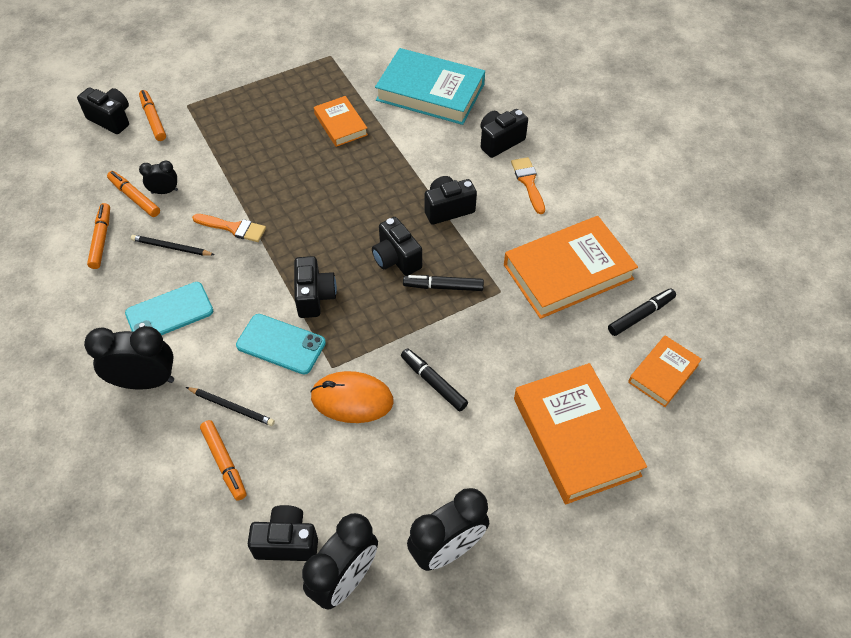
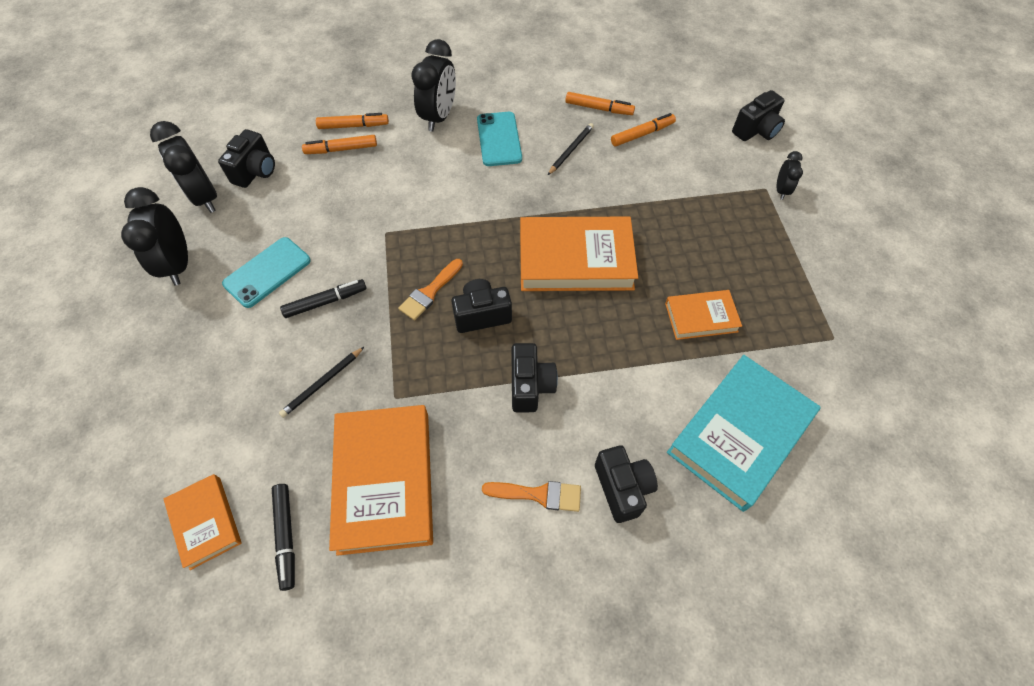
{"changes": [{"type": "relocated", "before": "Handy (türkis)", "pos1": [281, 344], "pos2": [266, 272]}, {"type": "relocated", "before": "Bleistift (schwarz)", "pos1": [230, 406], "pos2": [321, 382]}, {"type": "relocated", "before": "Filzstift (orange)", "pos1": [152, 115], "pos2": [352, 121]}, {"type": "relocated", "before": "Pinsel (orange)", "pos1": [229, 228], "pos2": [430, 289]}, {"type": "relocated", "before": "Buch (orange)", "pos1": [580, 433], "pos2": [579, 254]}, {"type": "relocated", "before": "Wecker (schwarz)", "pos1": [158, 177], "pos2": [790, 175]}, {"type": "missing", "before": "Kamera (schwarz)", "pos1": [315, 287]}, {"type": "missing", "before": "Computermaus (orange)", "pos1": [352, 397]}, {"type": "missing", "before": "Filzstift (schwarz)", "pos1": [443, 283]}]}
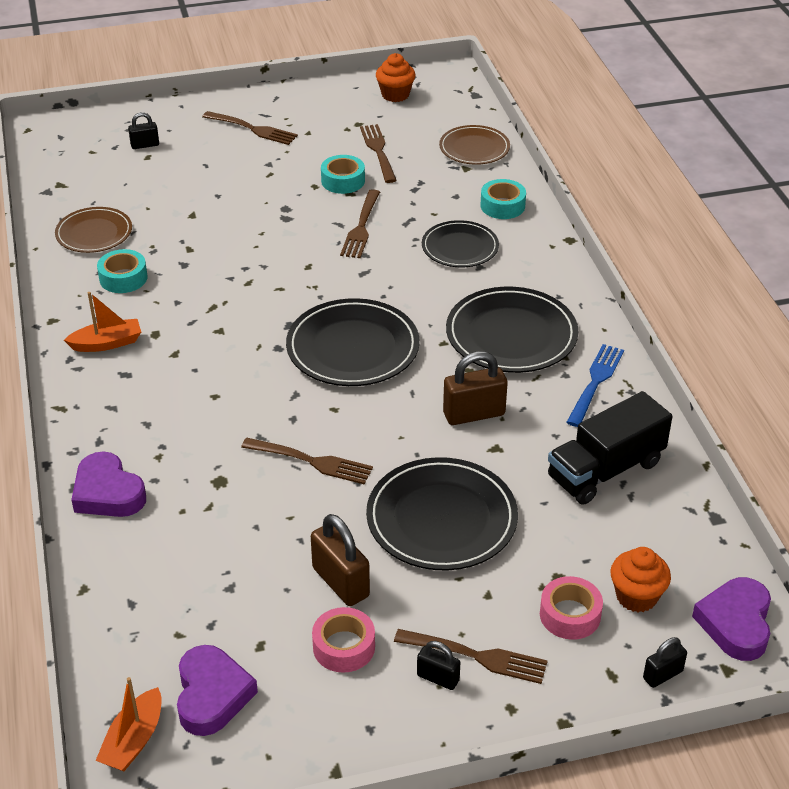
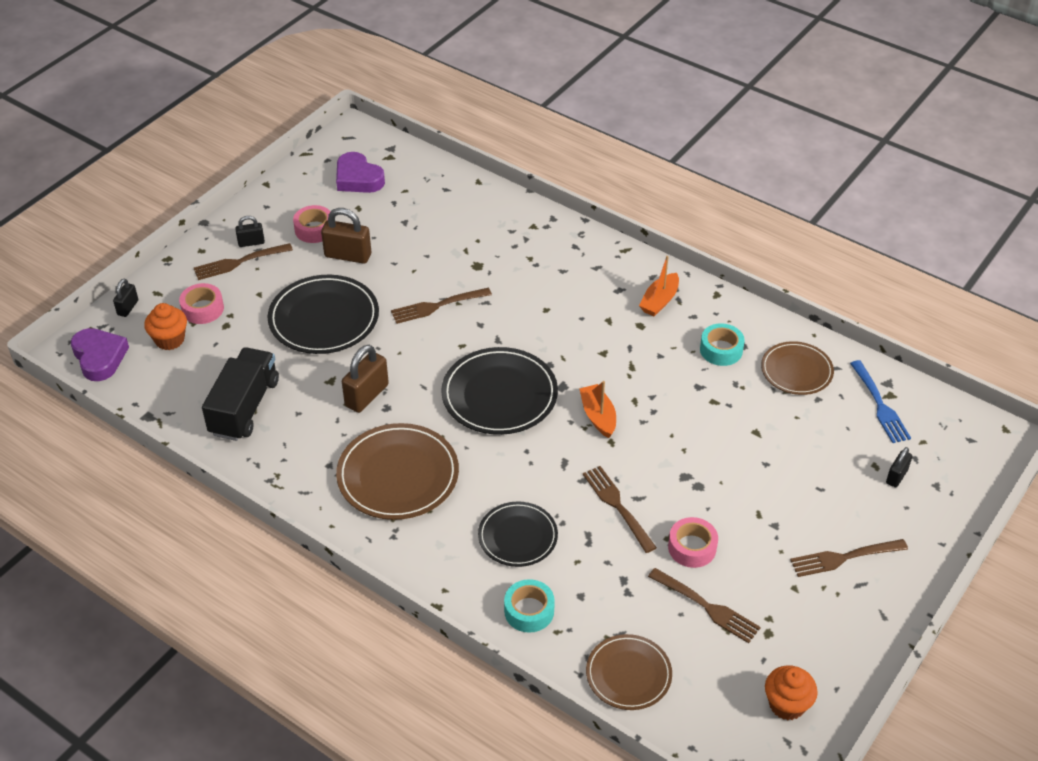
{"changes": [{"type": "colour", "before": "Teller (schwarz)", "after": "Teller (braun)", "pos1": [512, 330], "pos2": [397, 471]}, {"type": "relocated", "before": "Boot (orange)", "pos1": [128, 724], "pos2": [597, 409]}, {"type": "colour", "before": "Klebeband (türkis)", "after": "Klebeband (rosa)", "pos1": [343, 174], "pos2": [693, 542]}, {"type": "relocated", "before": "Gabel (blau)", "pos1": [595, 385], "pos2": [880, 401]}, {"type": "missing", "before": "Herz (lila)", "pos1": [108, 484]}]}
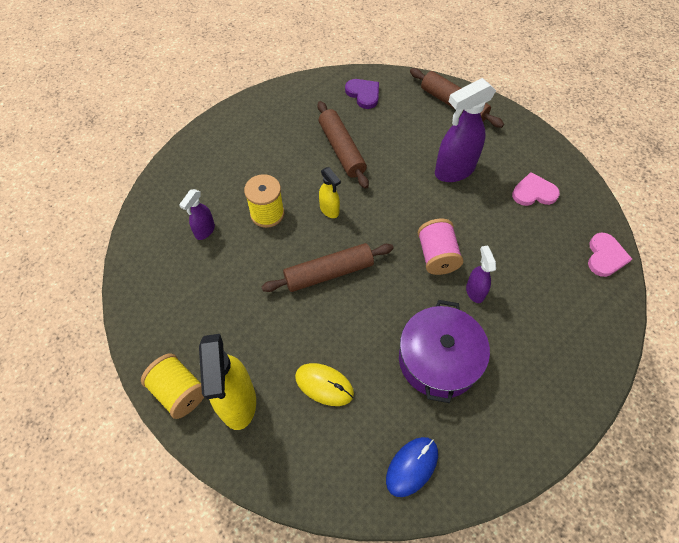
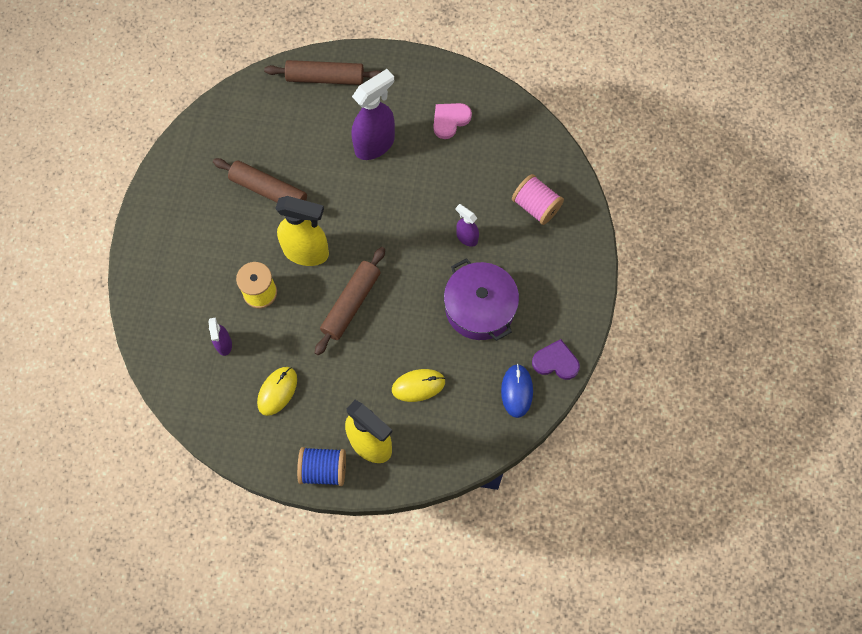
{"changes": [{"type": "appeared", "after": "Computermaus (gelb)", "pos2": [277, 391]}, {"type": "size", "before": "Sprühflasche (gelb)", "pos1": [330, 192], "pos2": [302, 231], "scale": 1.92}, {"type": "colour", "before": "Garnrolle (gelb)", "after": "Garnrolle (blau)", "pos1": [172, 386], "pos2": [321, 466]}, {"type": "spun", "before": "Sprühflasche (lila)", "pos1": [465, 130], "pos2": [373, 114], "turn": -150}, {"type": "relocated", "before": "Garnrolle (rosa)", "pos1": [440, 246], "pos2": [538, 199]}, {"type": "relocated", "before": "Herz (lila)", "pos1": [362, 94], "pos2": [556, 359]}, {"type": "missing", "before": "Herz (rosa)", "pos1": [610, 255]}]}
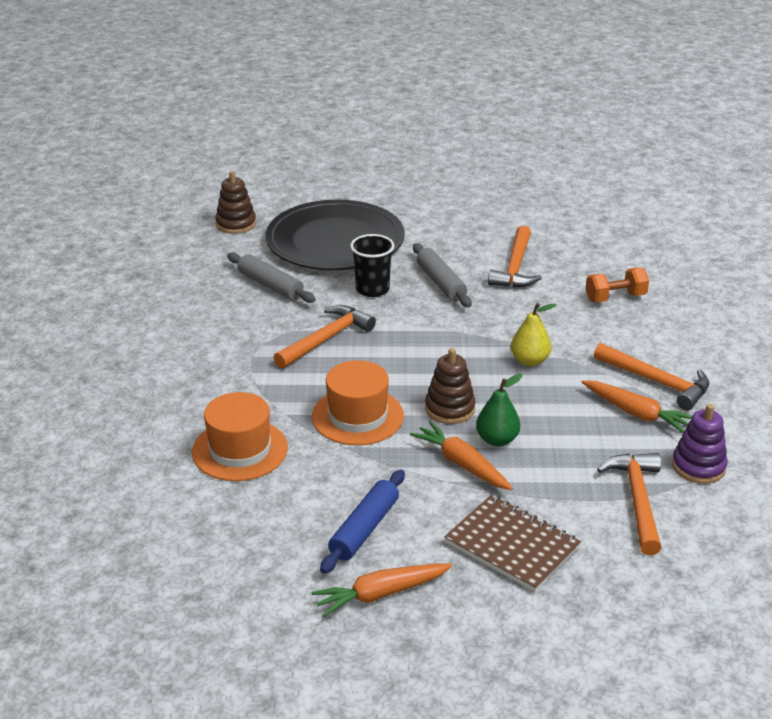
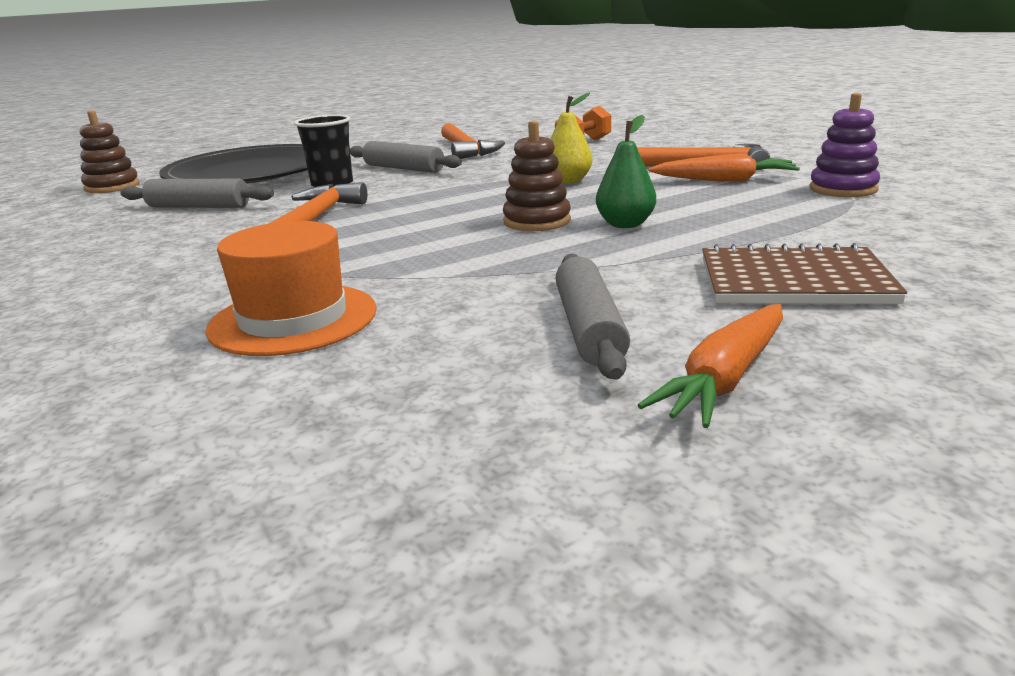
{"changes": [{"type": "colour", "before": "Nudelholz (blau)", "after": "Nudelholz (grau)", "pos1": [362, 522], "pos2": [593, 317]}, {"type": "missing", "before": "Hut (orange)", "pos1": [358, 402]}, {"type": "missing", "before": "Karotte (orange)", "pos1": [461, 455]}, {"type": "missing", "before": "Hammer (orange)", "pos1": [629, 504]}]}
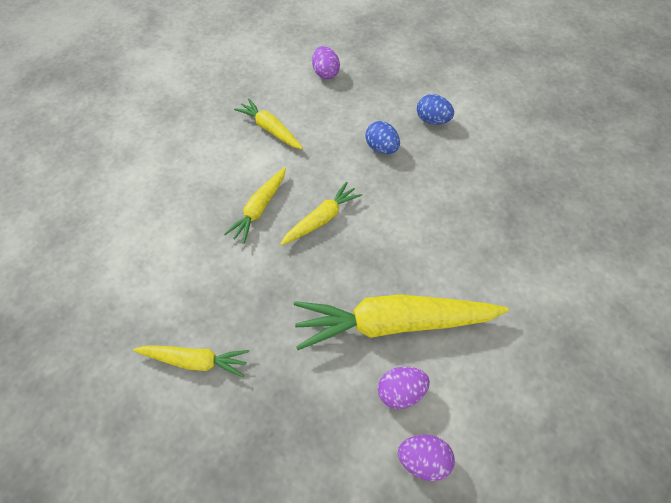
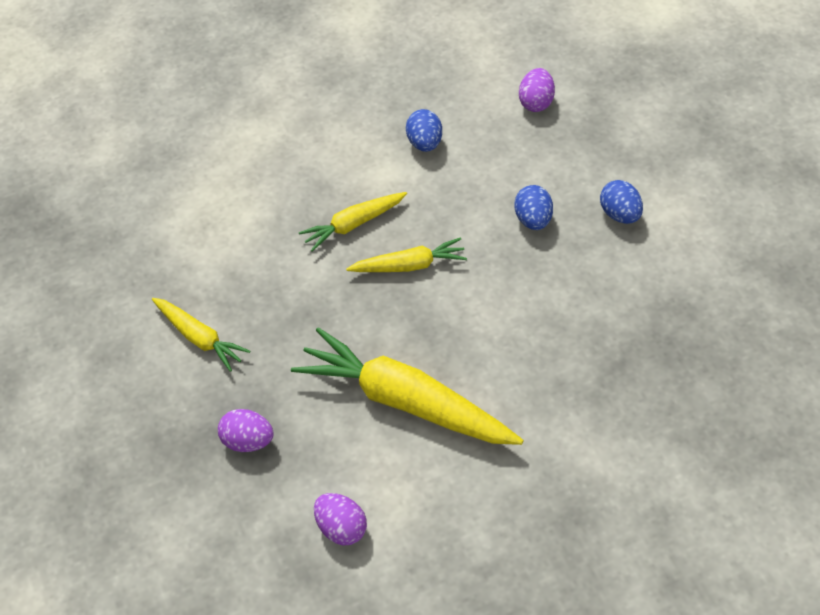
{"changes": [{"type": "relocated", "before": "Ei (lila)", "pos1": [404, 388], "pos2": [246, 430]}, {"type": "exchanged", "before": "Karotte (gelb)", "after": "Ei (blau)", "pos1": [268, 123], "pos2": [424, 130]}]}
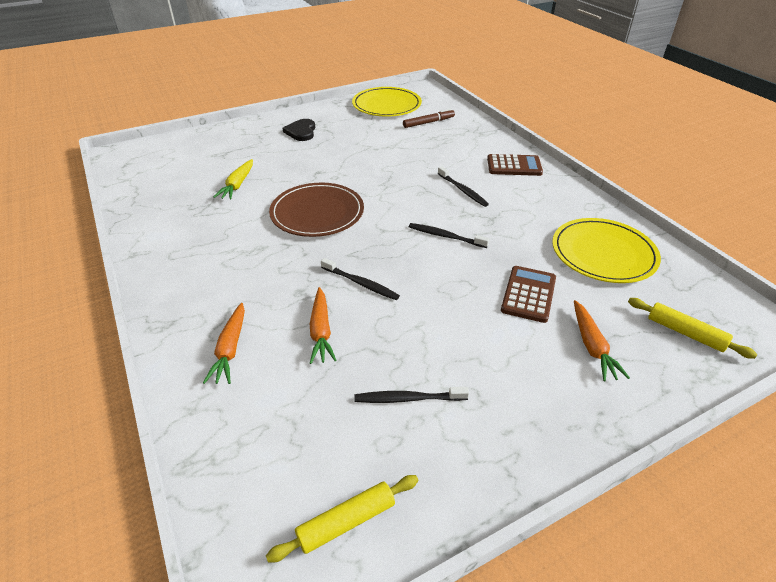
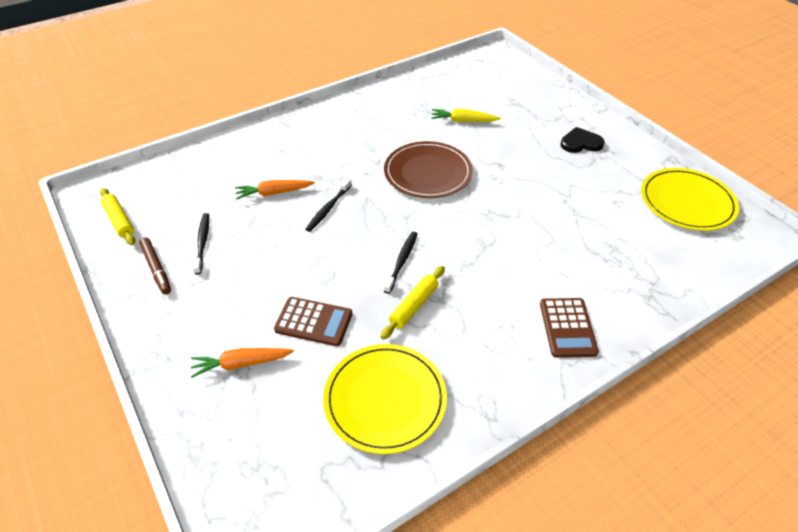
{"changes": [{"type": "relocated", "before": "Filzstift (braun)", "pos1": [429, 118], "pos2": [155, 265]}, {"type": "relocated", "before": "Nudelholz (gelb)", "pos1": [692, 328], "pos2": [413, 303]}, {"type": "missing", "before": "Karotte (orange)", "pos1": [224, 343]}, {"type": "missing", "before": "Zahnbürste (schwarz)", "pos1": [463, 186]}]}
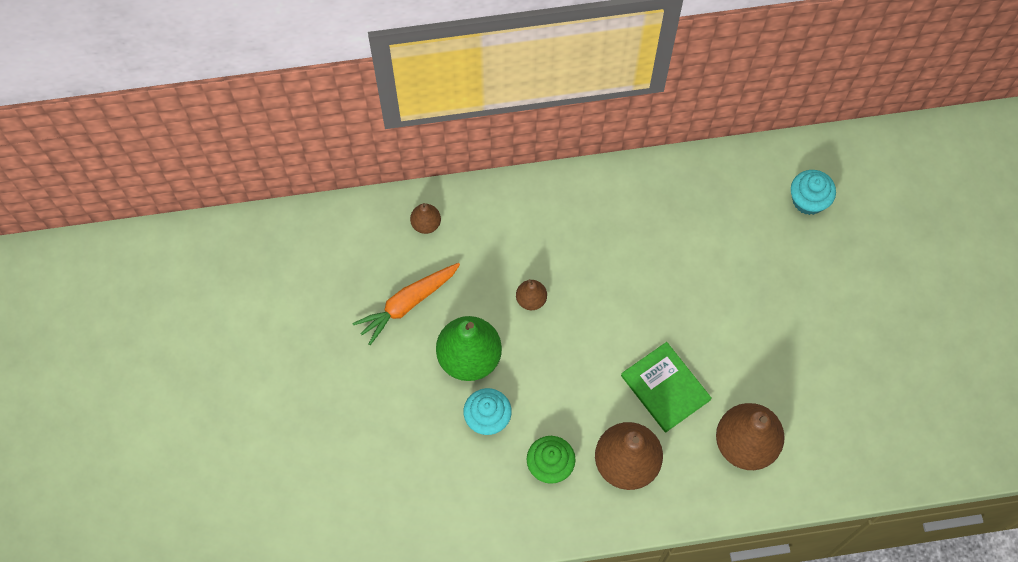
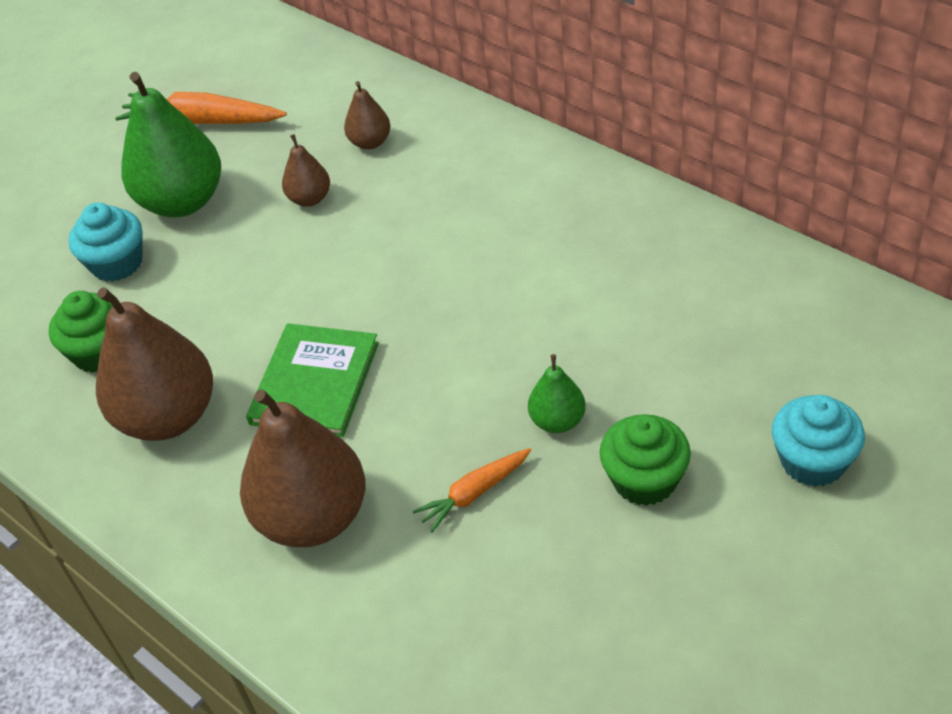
{"changes": [{"type": "relocated", "before": "Birne (braun)", "pos1": [425, 218], "pos2": [367, 115]}, {"type": "appeared", "after": "Karotte (orange)", "pos2": [472, 490]}, {"type": "appeared", "after": "Birne (grün)", "pos2": [557, 393]}, {"type": "appeared", "after": "Muffin (grün)", "pos2": [645, 460]}, {"type": "relocated", "before": "Muffin (türkis)", "pos1": [813, 192], "pos2": [818, 441]}]}
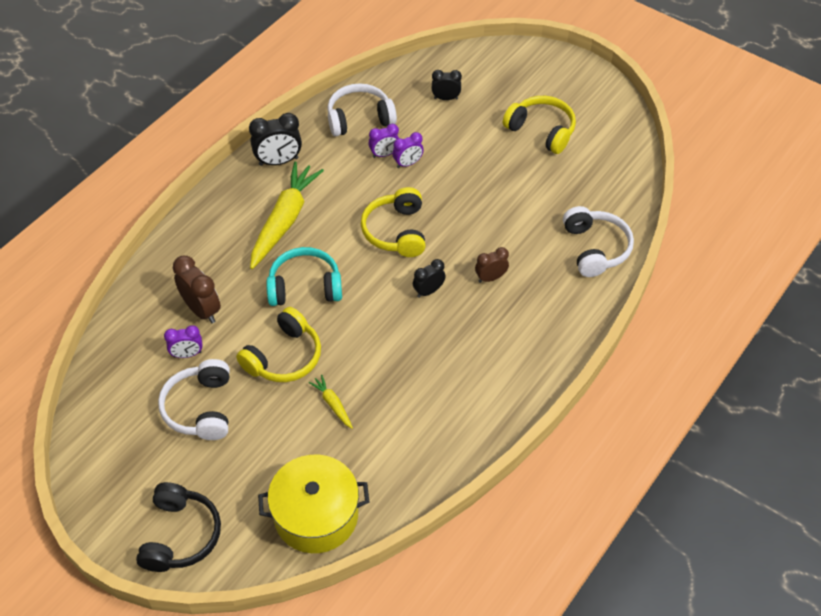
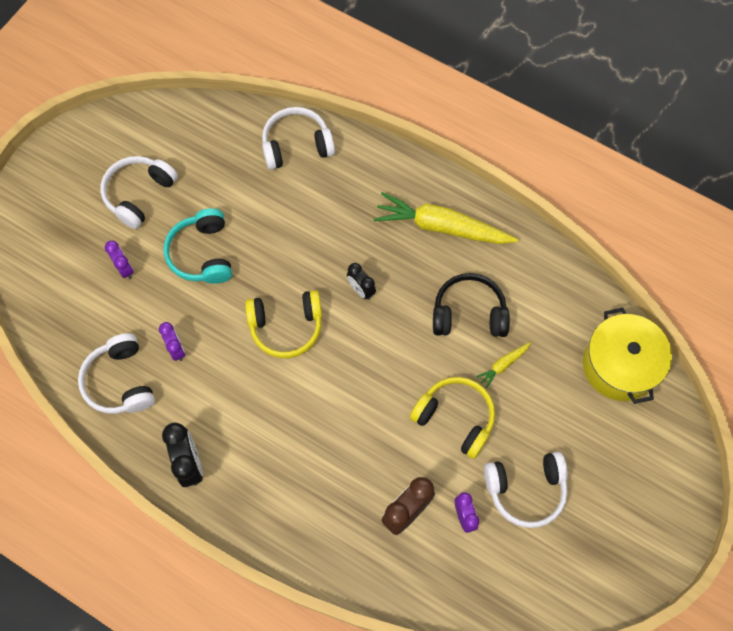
{"changes": [{"type": "colour", "before": "Kopfhörer (gelb)", "after": "Kopfhörer (weiß)", "pos1": [539, 125], "pos2": [139, 192]}, {"type": "relocated", "before": "Wecker (lila)", "pos1": [408, 150], "pos2": [119, 259]}, {"type": "relocated", "before": "Kopfhörer (türkis)", "pos1": [304, 276], "pos2": [198, 246]}, {"type": "relocated", "before": "Karotte (gelb)", "pos1": [287, 215], "pos2": [446, 218]}, {"type": "relocated", "before": "Kopfhörer (schwarz)", "pos1": [178, 527], "pos2": [471, 305]}, {"type": "missing", "before": "Wecker (schwarz)", "pos1": [447, 85]}, {"type": "missing", "before": "Wecker (braun)", "pos1": [492, 265]}]}
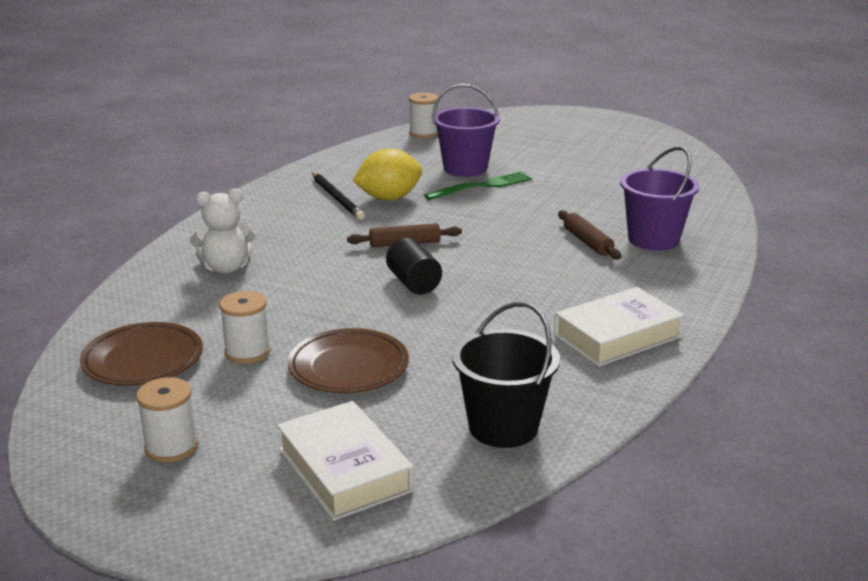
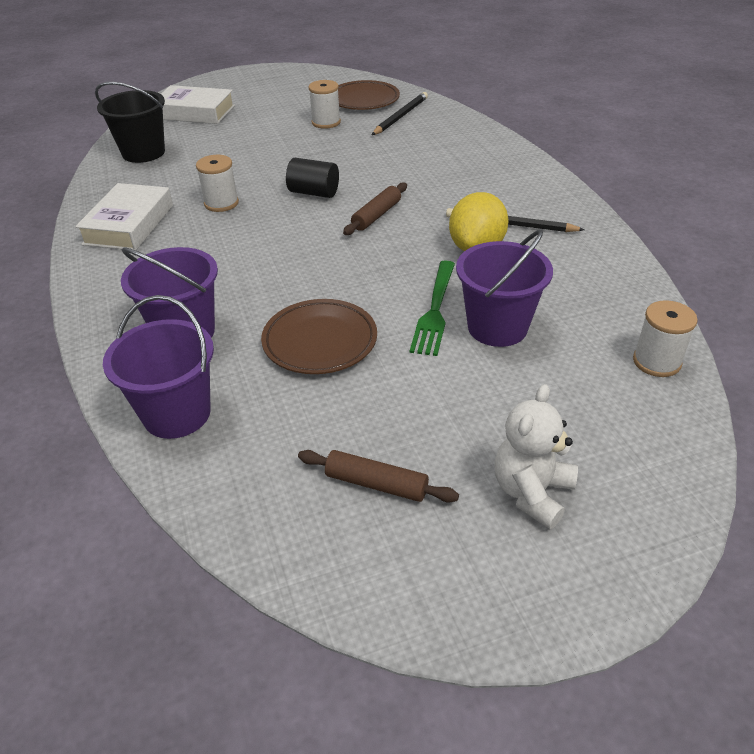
{"changes": [{"type": "appeared", "after": "Eimer (lila)", "pos2": [158, 367]}, {"type": "relocated", "before": "Garnrolle (weiß)", "pos1": [167, 420], "pos2": [217, 183]}, {"type": "relocated", "before": "Teller (braun)", "pos1": [348, 360], "pos2": [319, 336]}, {"type": "relocated", "before": "Nudelholz (braun)", "pos1": [590, 235], "pos2": [378, 476]}, {"type": "appeared", "after": "Bleistift (schwarz)", "pos2": [400, 113]}, {"type": "relocated", "before": "Teddybär (weiß)", "pos1": [223, 231], "pos2": [536, 456]}]}
